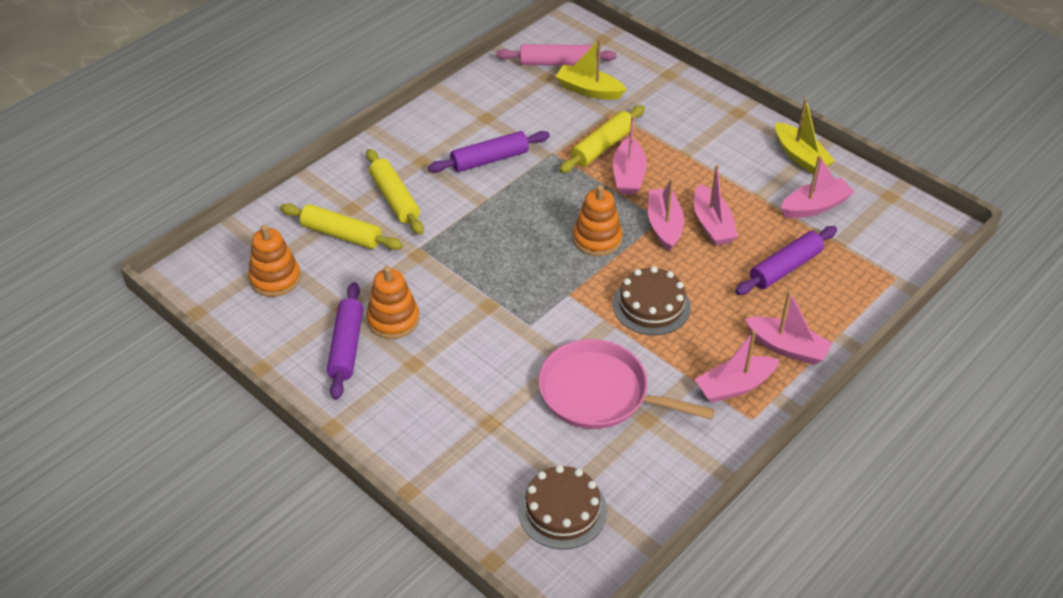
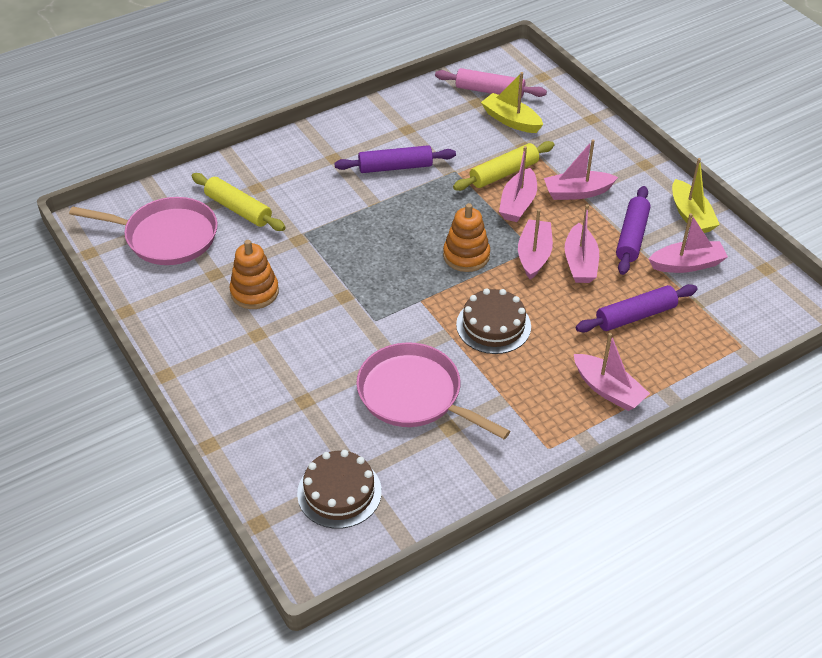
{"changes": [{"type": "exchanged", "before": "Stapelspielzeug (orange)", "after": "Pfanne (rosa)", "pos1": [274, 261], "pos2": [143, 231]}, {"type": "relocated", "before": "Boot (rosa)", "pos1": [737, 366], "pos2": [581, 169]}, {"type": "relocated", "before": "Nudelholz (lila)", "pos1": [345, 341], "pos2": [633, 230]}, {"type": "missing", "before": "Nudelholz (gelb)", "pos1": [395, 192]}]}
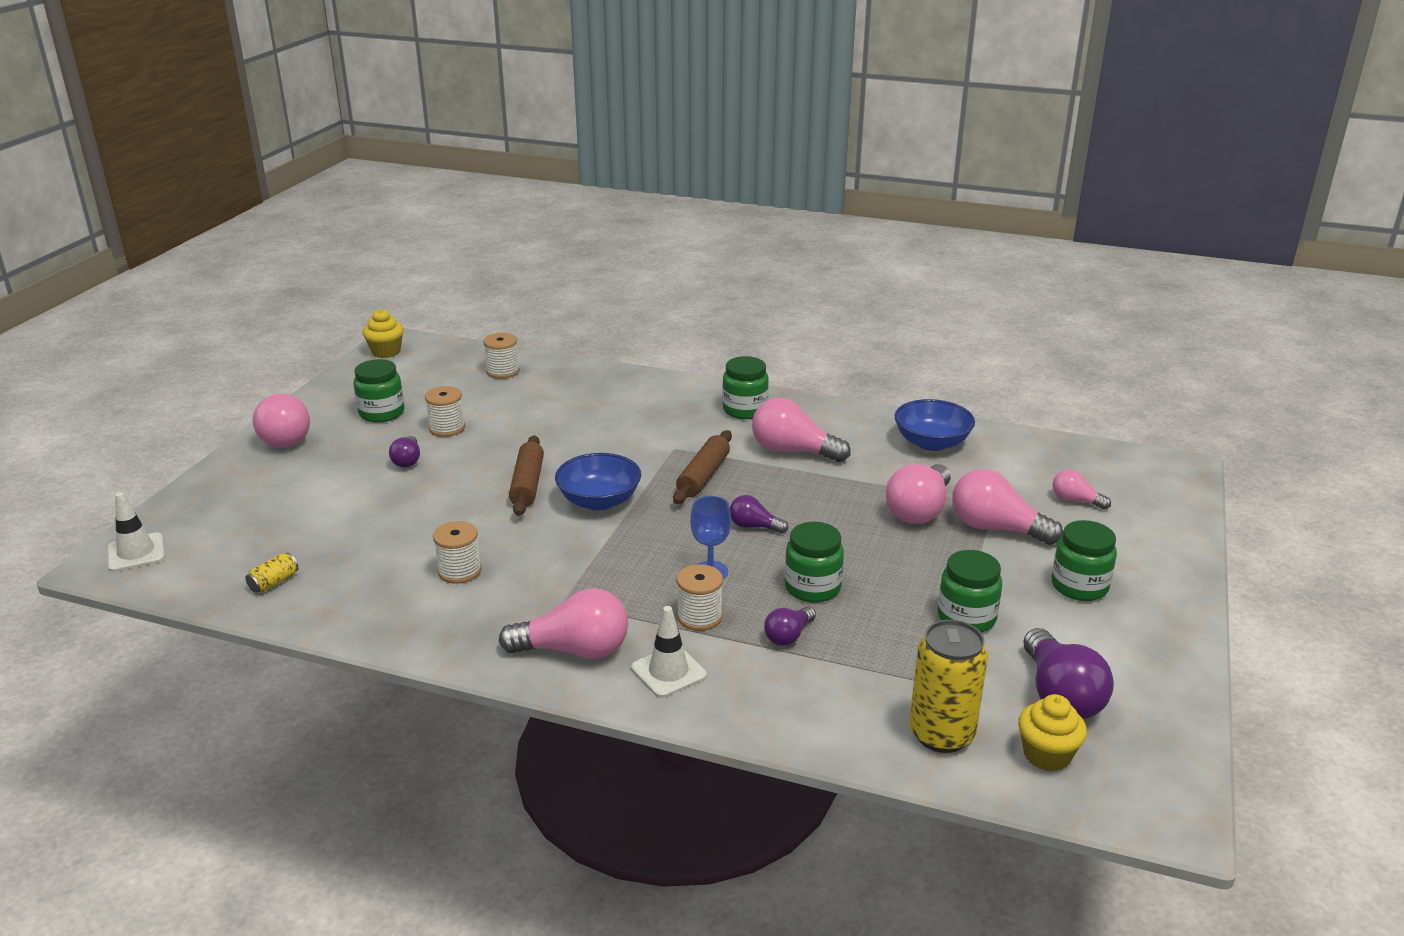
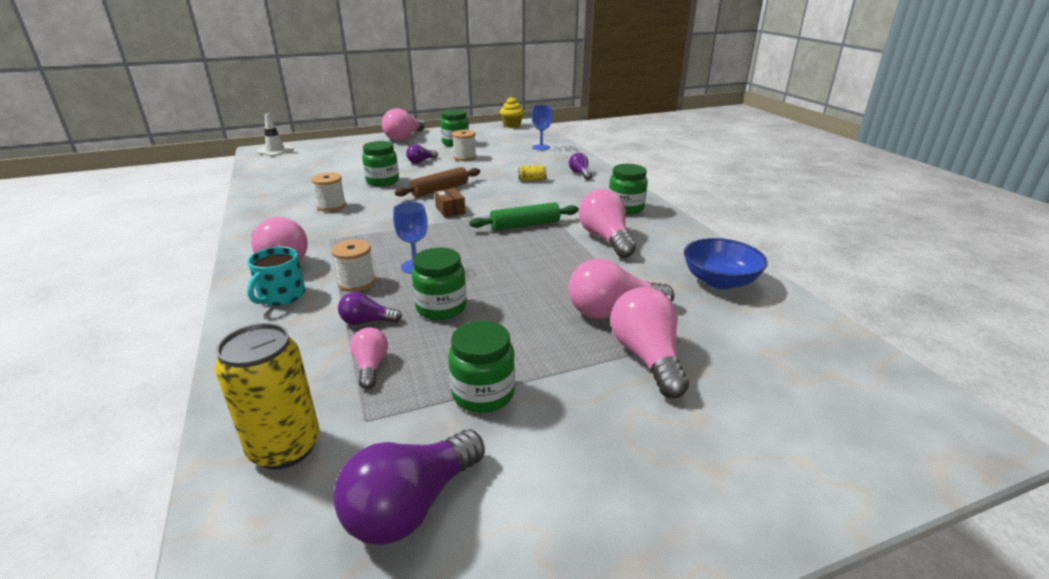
{"changes": [{"type": "exchanged", "before": "Leitkegel (weiß)", "after": "Tasse (türkis)", "pos1": [669, 652], "pos2": [276, 276]}, {"type": "relocated", "before": "Glühbirne (rosa)", "pos1": [1082, 489], "pos2": [369, 358]}, {"type": "relocated", "before": "Einmachglas (grün)", "pos1": [1084, 560], "pos2": [380, 163]}, {"type": "exchanged", "before": "Schüssel (blau)", "after": "Schachtel (braun)", "pos1": [598, 481], "pos2": [450, 202]}, {"type": "colour", "before": "Nudelholz (braun)", "after": "Nudelholz (grün)", "pos1": [702, 467], "pos2": [524, 216]}, {"type": "relocated", "before": "Dose (gelb)", "pos1": [272, 573], "pos2": [532, 173]}, {"type": "exchanged", "before": "Garnrolle (weiß)", "after": "Kelch (blau)", "pos1": [501, 356], "pos2": [542, 127]}, {"type": "relocated", "before": "Glühbirne (lila)", "pos1": [759, 514], "pos2": [580, 166]}, {"type": "missing", "before": "Muffin (gelb)", "pos1": [1052, 733]}]}
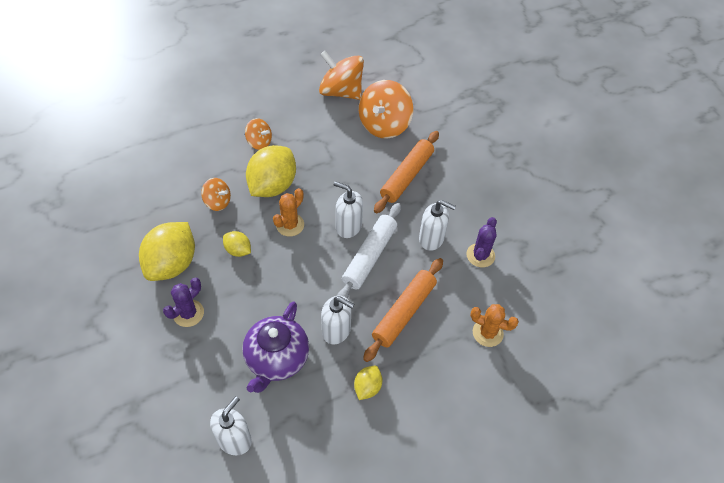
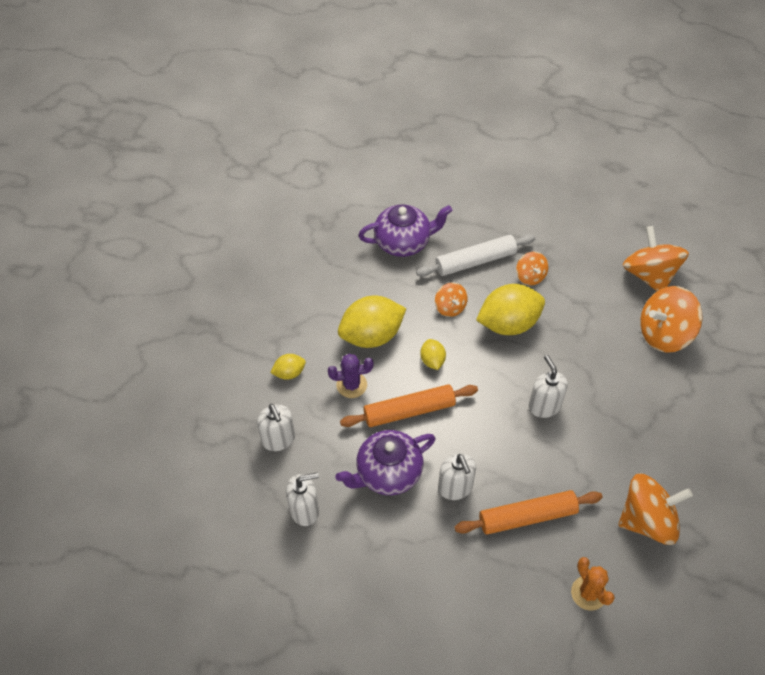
{"changes": [{"type": "relocated", "before": "Seifenspender (weiß)", "pos1": [437, 225], "pos2": [276, 427]}, {"type": "relocated", "before": "Zitrone (gelb)", "pos1": [368, 383], "pos2": [288, 367]}, {"type": "relocated", "before": "Nudelholz (orange)", "pos1": [406, 172], "pos2": [409, 405]}, {"type": "appeared", "after": "Teekanne (lila)", "pos2": [405, 230]}, {"type": "relocated", "before": "Nudelholz (weiß)", "pos1": [369, 251], "pos2": [475, 255]}, {"type": "exchanged", "before": "Kaktus (lila)", "after": "Kreisel (orange)", "pos1": [481, 242], "pos2": [655, 509]}, {"type": "missing", "before": "Kaktus (orange)", "pos1": [288, 212]}]}
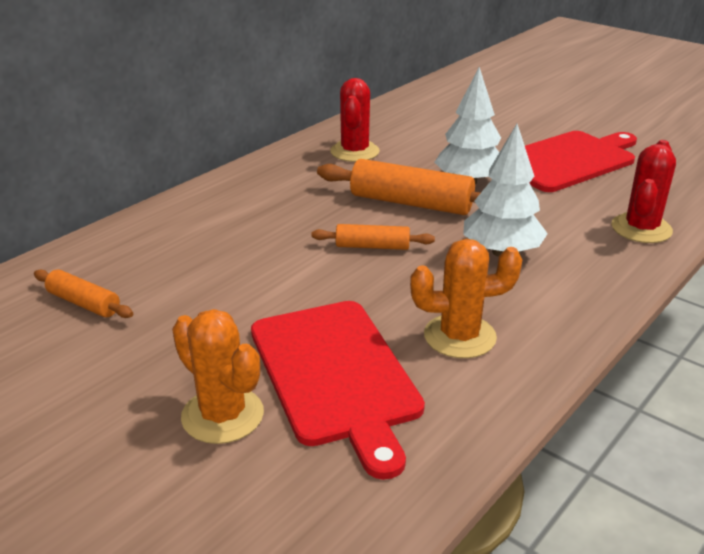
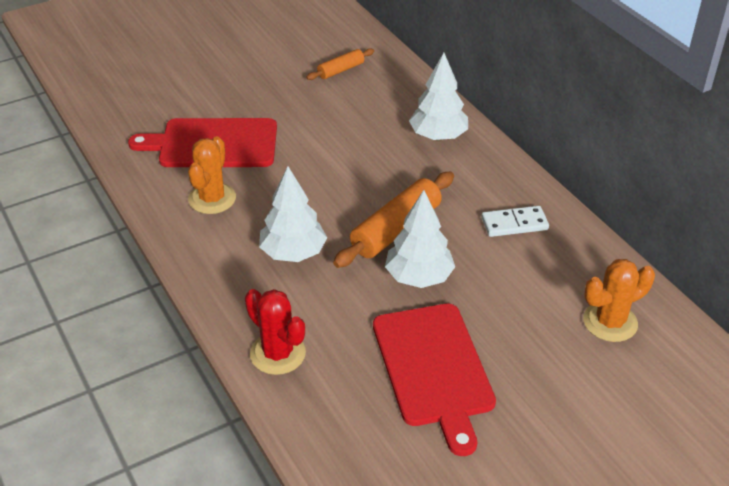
{"changes": [{"type": "appeared", "after": "Baum (weiß)", "pos2": [438, 97]}, {"type": "exchanged", "before": "Kaktus (rot)", "after": "Dominostein (weiß)", "pos1": [355, 120], "pos2": [515, 221]}, {"type": "relocated", "before": "Kaktus (orange)", "pos1": [218, 376], "pos2": [619, 300]}, {"type": "missing", "before": "Nudelholz (orange)", "pos1": [373, 237]}]}
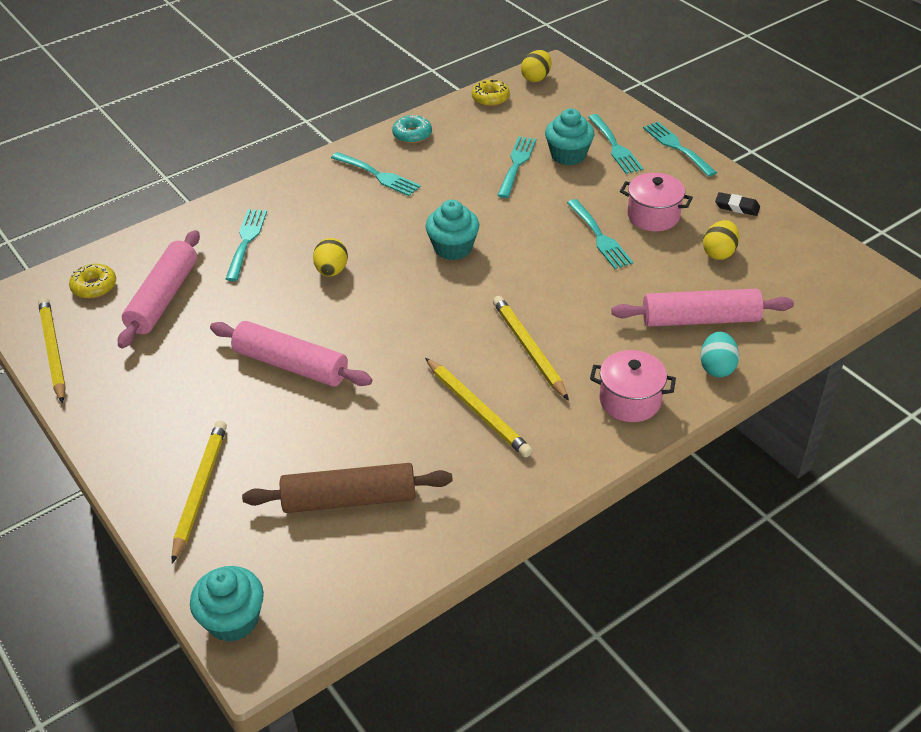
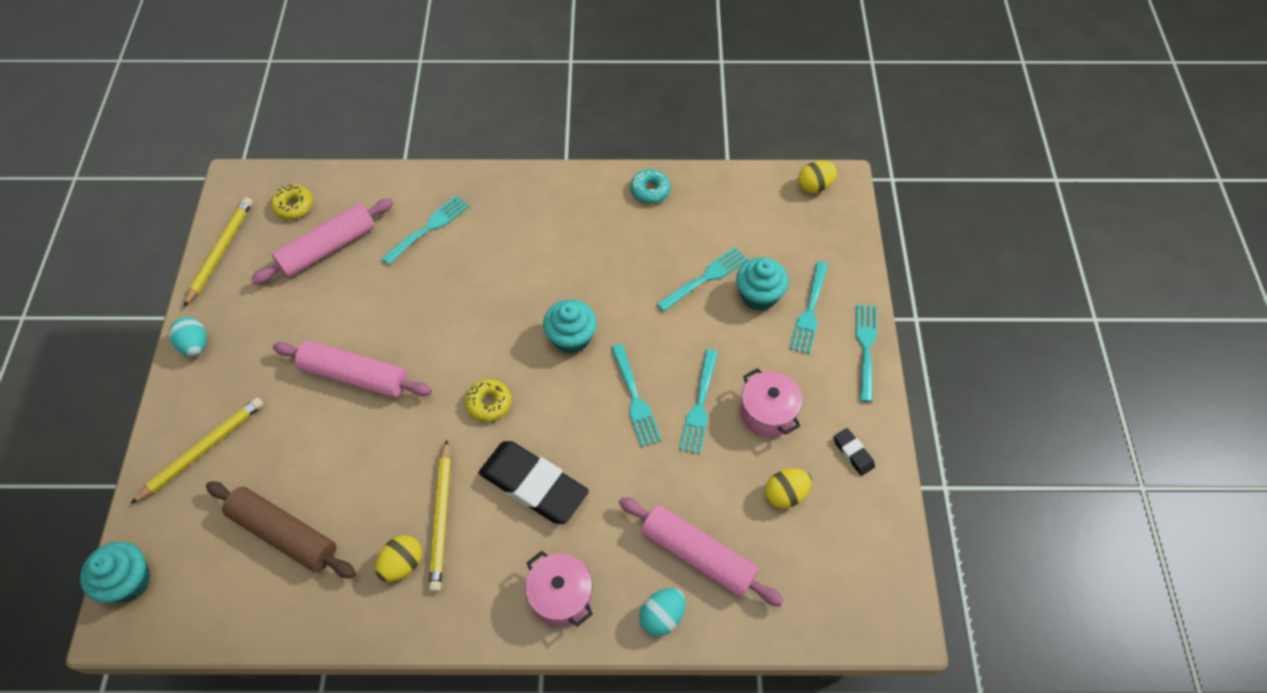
{"changes": [{"type": "appeared", "after": "Ei (türkis)", "pos2": [188, 336]}, {"type": "spun", "before": "Nudelholz (rosa)", "pos1": [291, 354], "pos2": [352, 369], "turn": -45}, {"type": "relocated", "before": "Ei (gelb)", "pos1": [330, 257], "pos2": [398, 558]}, {"type": "relocated", "before": "Donut (gelb)", "pos1": [491, 92], "pos2": [488, 400]}, {"type": "exchanged", "before": "Bleistift (gelb)", "after": "Radiergummi (schwarz)", "pos1": [531, 348], "pos2": [534, 482]}, {"type": "relocated", "before": "Gabel (türkis)", "pos1": [376, 174], "pos2": [636, 395]}]}
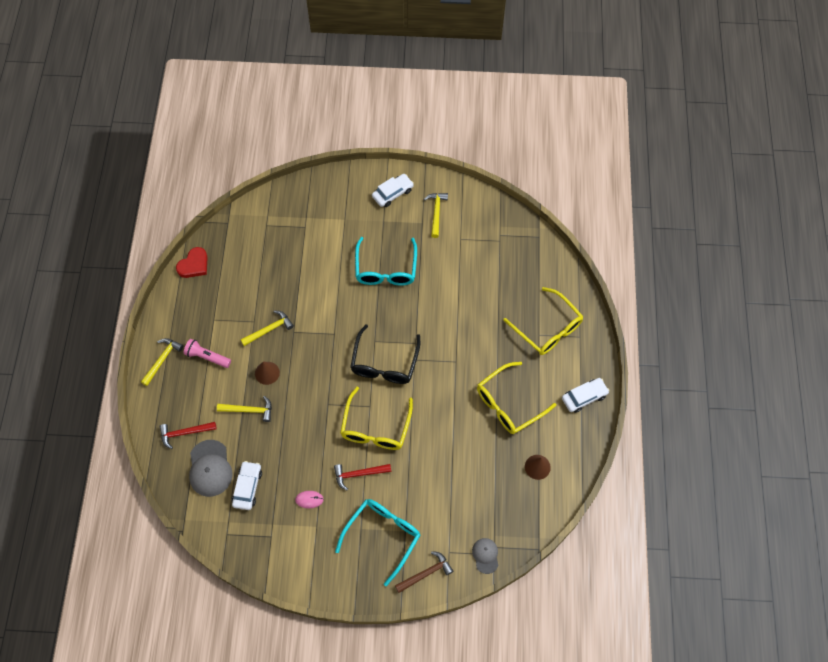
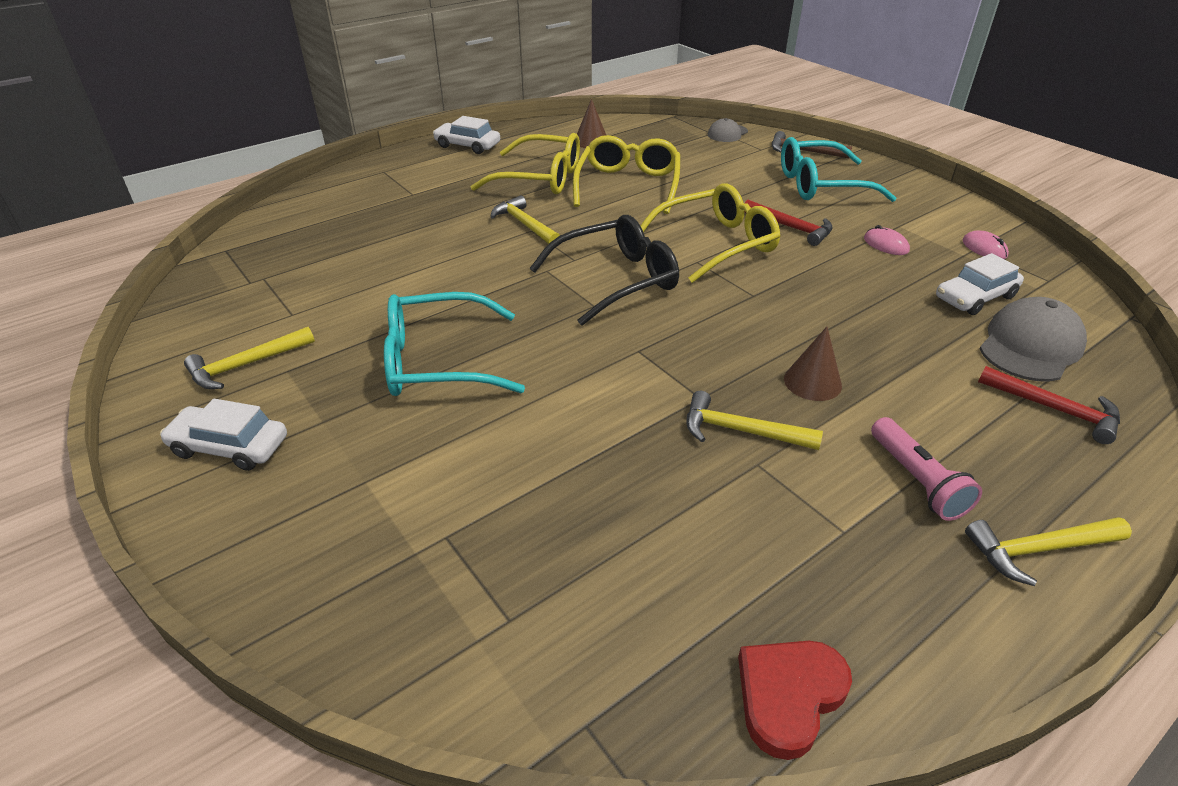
{"changes": [{"type": "spun", "before": "Brille (türkis)", "pos1": [386, 261], "pos2": [454, 344], "turn": -150}, {"type": "relocated", "before": "Hammer (gelb)", "pos1": [244, 409], "pos2": [525, 219]}, {"type": "relocated", "before": "Brille (gelb)", "pos1": [543, 321], "pos2": [626, 174]}, {"type": "spun", "before": "Herz (rot)", "pos1": [192, 262], "pos2": [795, 700], "turn": -45}, {"type": "appeared", "after": "Computermaus (rosa)", "pos2": [986, 244]}]}
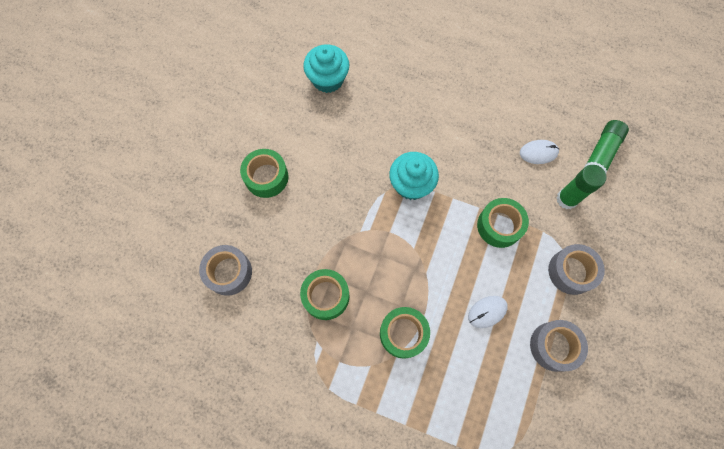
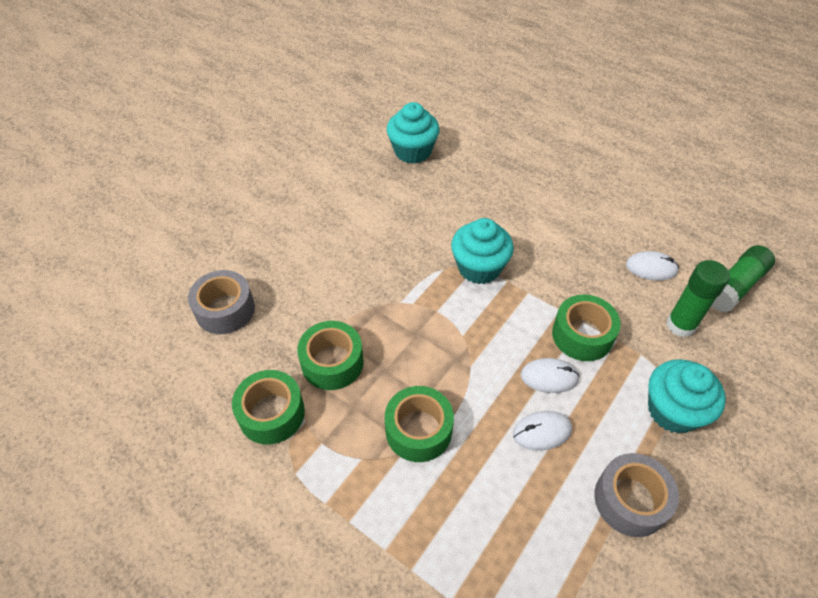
{"changes": [{"type": "relocated", "before": "Klebeband (grün)", "pos1": [264, 173], "pos2": [268, 407]}, {"type": "appeared", "after": "Computermaus (weiß)", "pos2": [550, 375]}, {"type": "exchanged", "before": "Klebeband (grau)", "after": "Muffin (türkis)", "pos1": [576, 269], "pos2": [687, 396]}]}
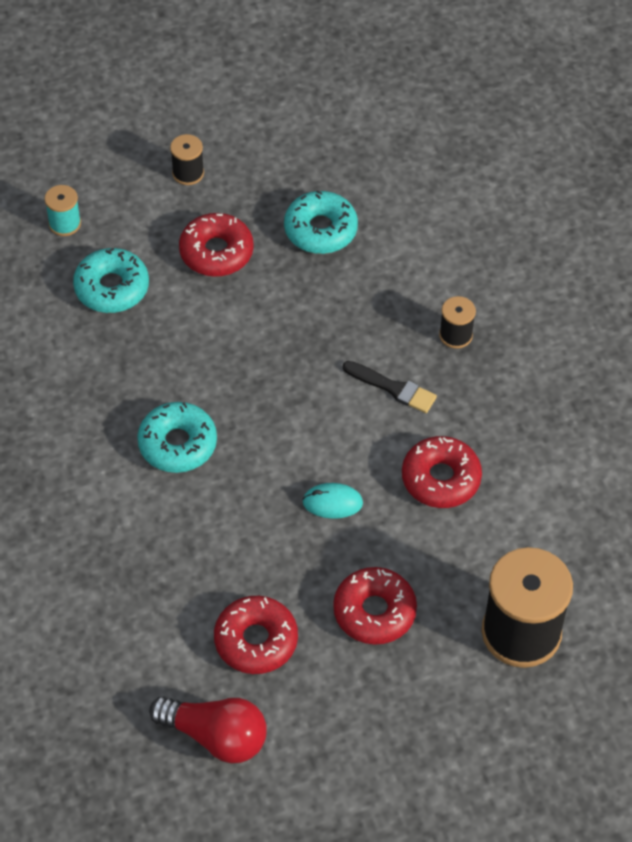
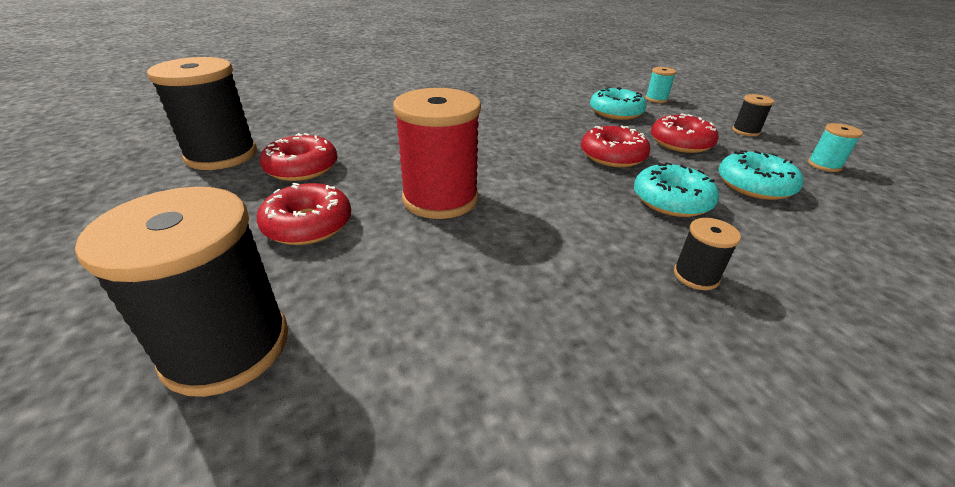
{"changes": [{"type": "exchanged", "before": "Glühbirne (rot)", "after": "Garnrolle (schwarz)", "pos1": [208, 729], "pos2": [202, 113]}, {"type": "exchanged", "before": "Computermaus (türkis)", "after": "Garnrolle (rot)", "pos1": [332, 501], "pos2": [437, 153]}, {"type": "relocated", "before": "Donut (rot)", "pos1": [442, 472], "pos2": [615, 146]}, {"type": "relocated", "before": "Donut (türkis)", "pos1": [177, 437], "pos2": [676, 189]}, {"type": "appeared", "after": "Garnrolle (türkis)", "pos2": [835, 147]}, {"type": "missing", "before": "Pinsel (schwarz)", "pos1": [390, 387]}]}
